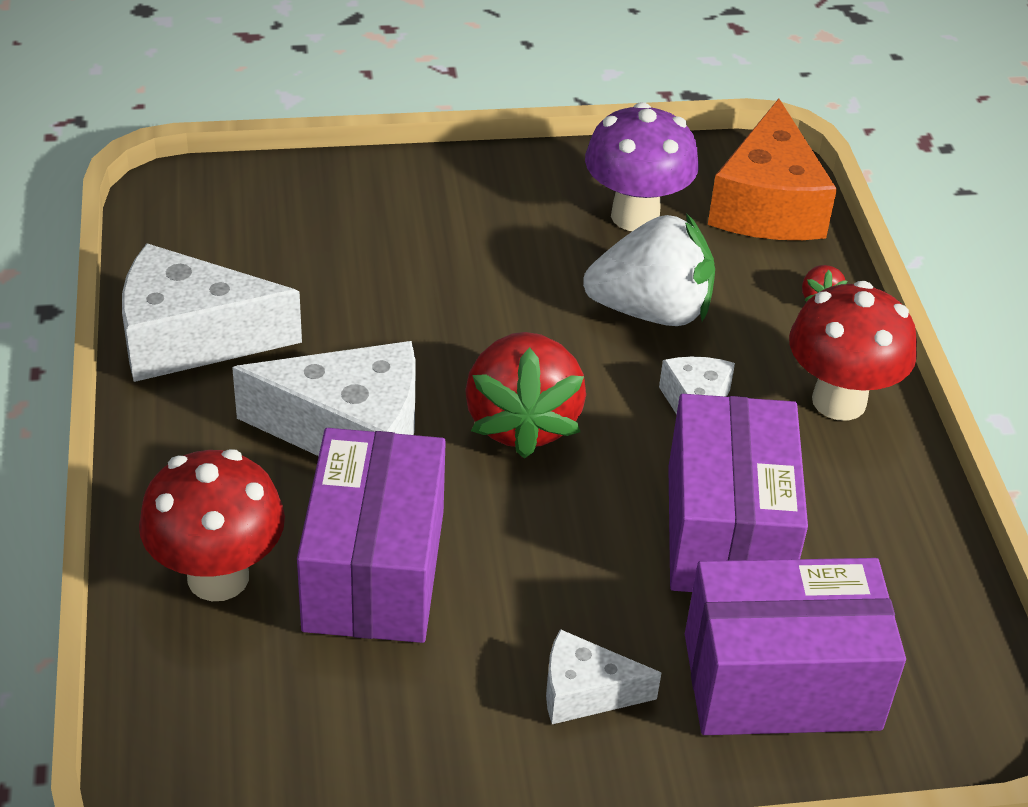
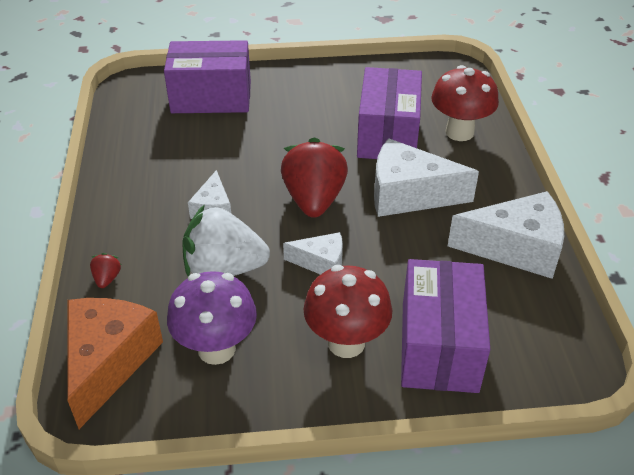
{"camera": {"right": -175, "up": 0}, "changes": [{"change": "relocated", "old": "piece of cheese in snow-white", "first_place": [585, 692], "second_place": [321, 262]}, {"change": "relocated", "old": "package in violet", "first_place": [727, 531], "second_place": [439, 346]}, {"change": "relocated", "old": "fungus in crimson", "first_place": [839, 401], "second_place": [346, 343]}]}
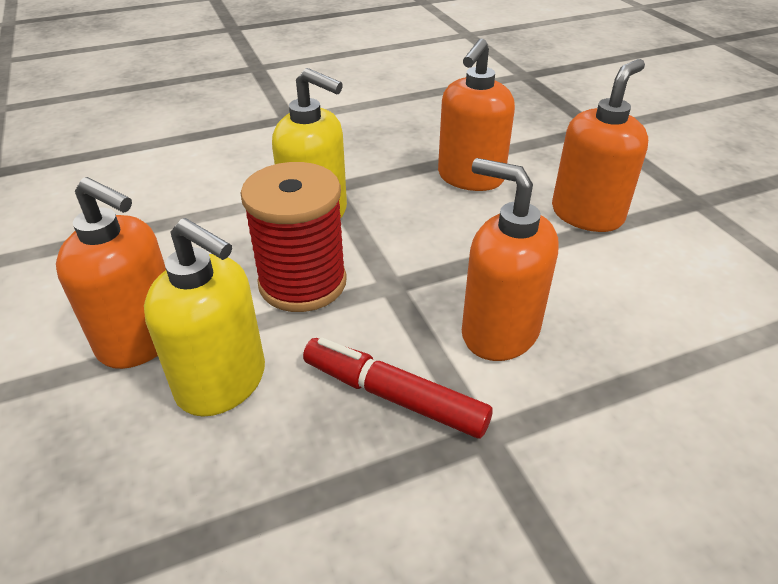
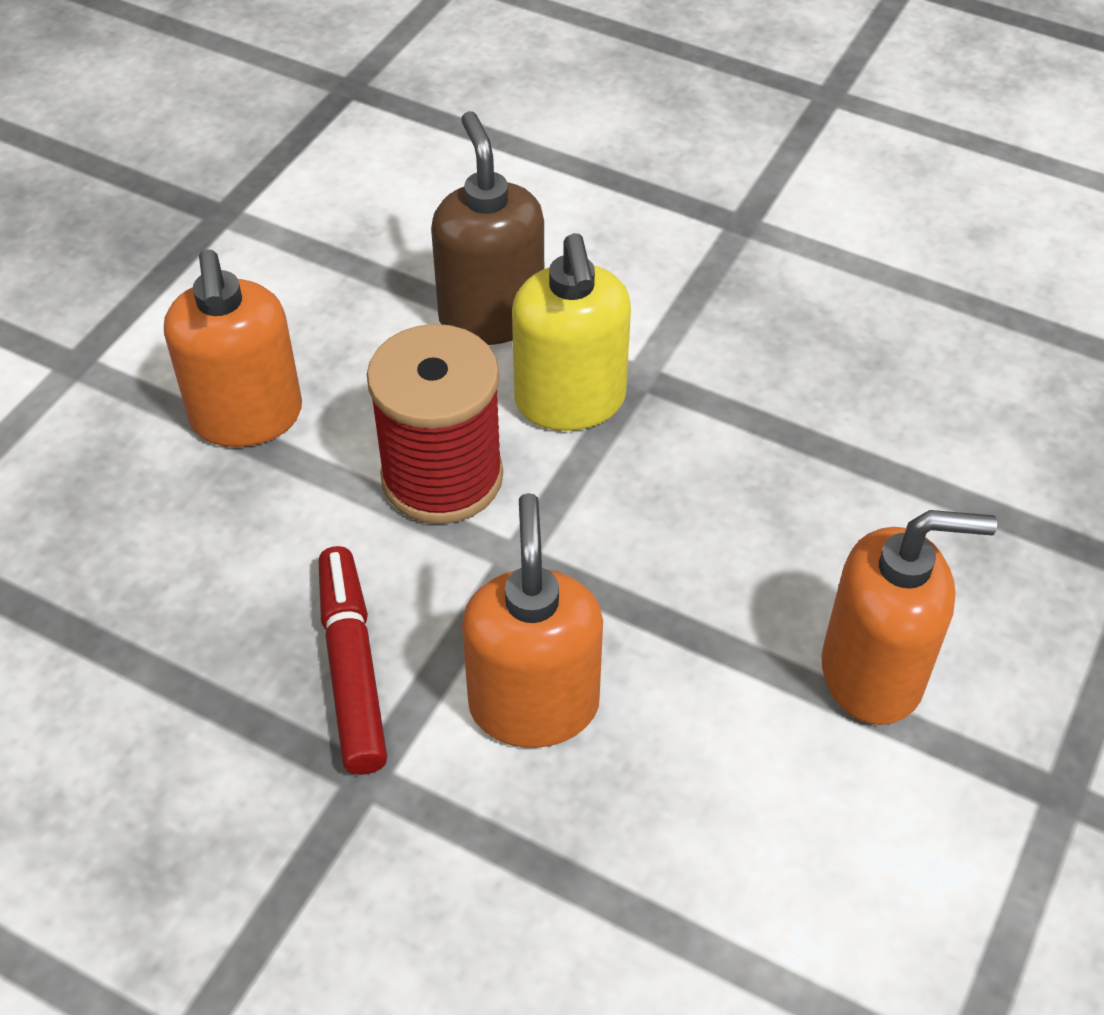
{"camera": {"right": 50, "up": 10}, "changes": [{"change": "missing", "old": "pump bottle in golden", "first_place": [222, 382]}, {"change": "missing", "old": "pump bottle in orange-coloured", "first_place": [470, 178]}, {"change": "appeared", "new": "pump bottle in russet", "second_place": [491, 316]}]}
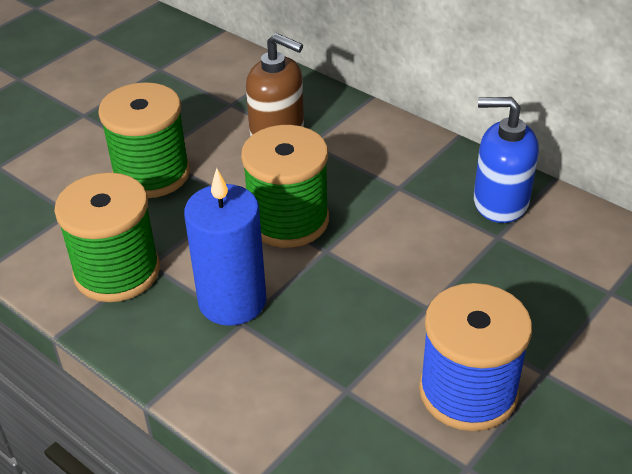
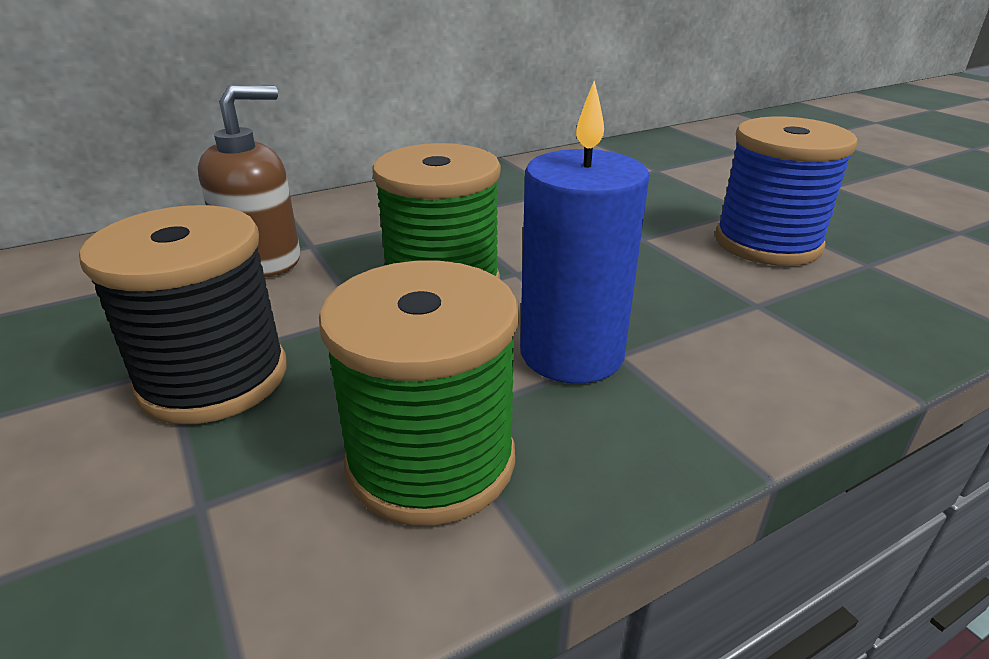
{"camera": {"right": -70, "up": -10}, "changes": [{"change": "missing", "old": "pump bottle in blue", "first_place": [500, 202]}, {"change": "colour", "old": "bobbin in leaf-green", "new": "bobbin in jet-black", "first_place": [151, 174], "second_place": [214, 378]}]}
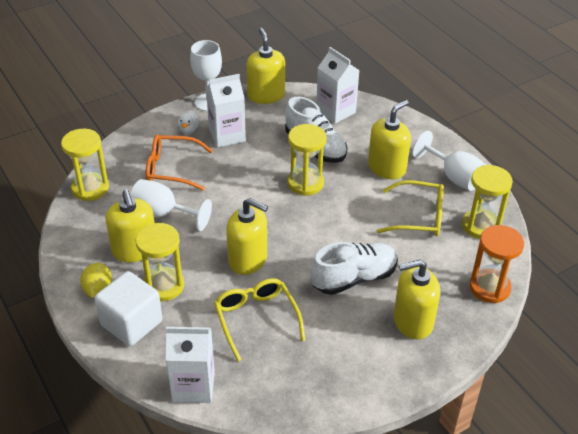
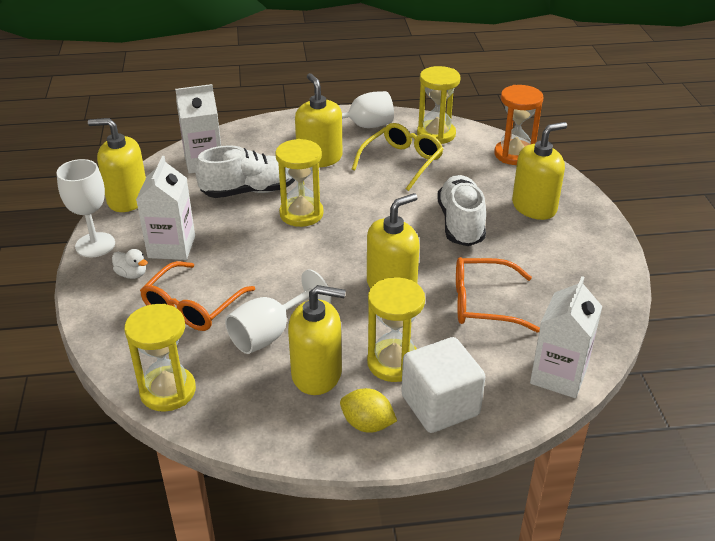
{"camera": {"right": -65, "up": -5}, "changes": [{"change": "colour", "old": "eyeglasses in golden", "new": "eyeglasses in orange-coloured", "first_place": [256, 319], "second_place": [483, 303]}, {"change": "spun", "old": "pump bottle in golden", "first_place": [412, 321], "second_place": [534, 207], "degrees": -135}]}
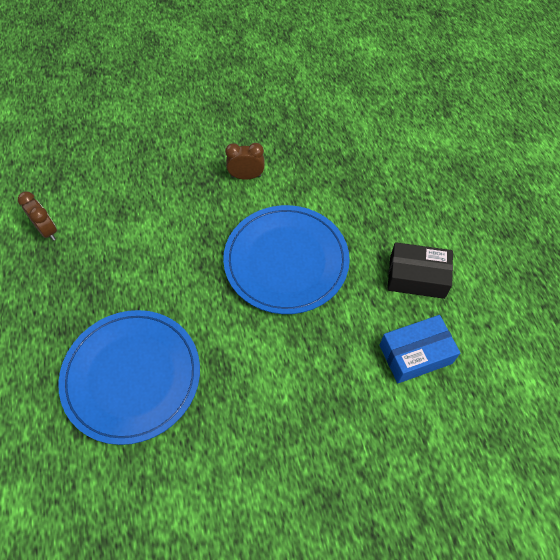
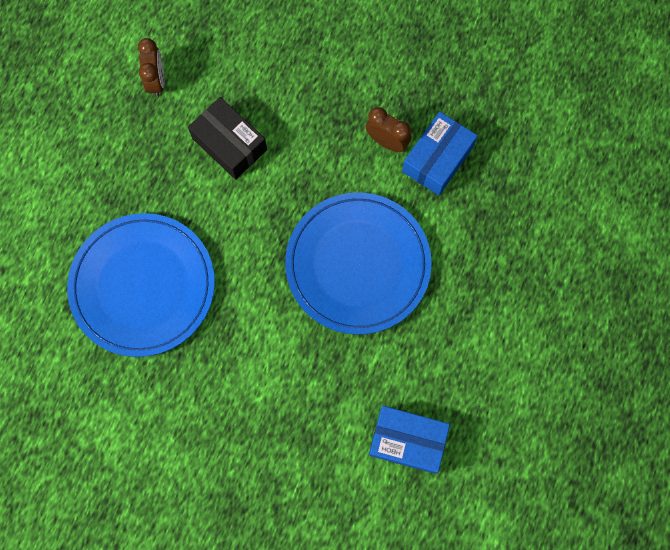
{"camera": {"right": 35, "up": 15}, "changes": [{"change": "appeared", "new": "package in blue", "second_place": [437, 159]}, {"change": "relocated", "old": "package in jet-black", "first_place": [417, 277], "second_place": [229, 144]}]}
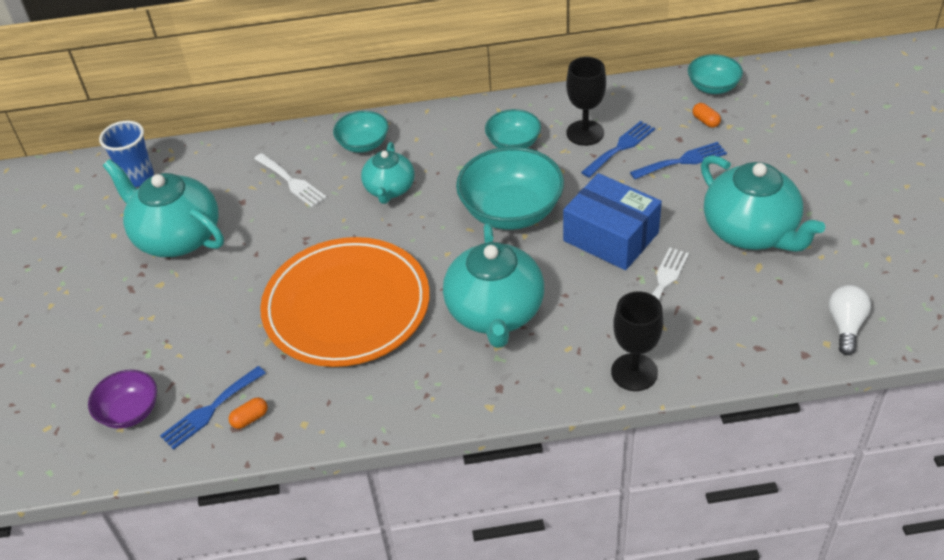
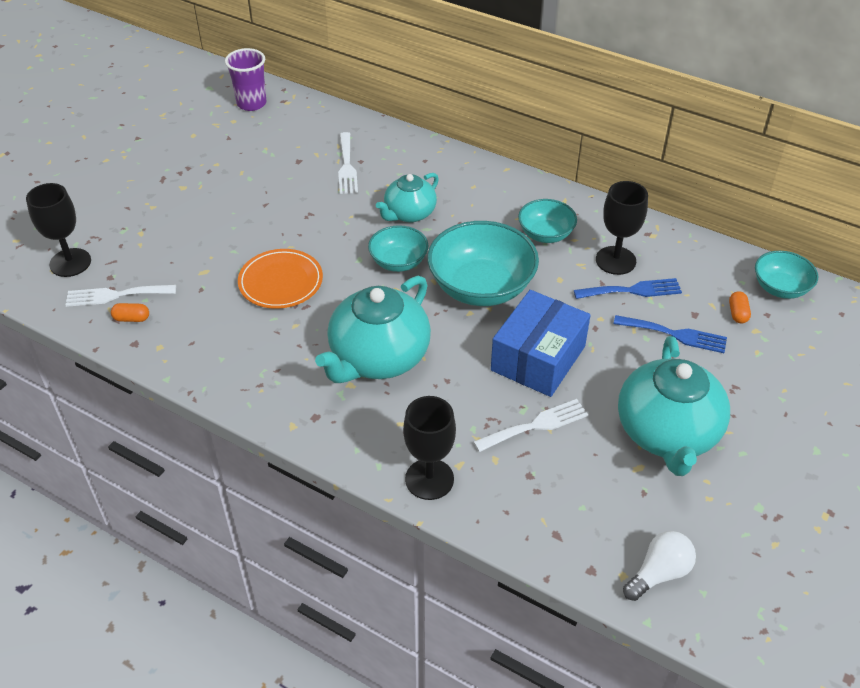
{"camera": {"right": 35, "up": 0}, "changes": [{"change": "missing", "old": "china teapot in teal", "first_place": [177, 237]}, {"change": "relocated", "old": "bowl in teal", "first_place": [363, 144], "second_place": [398, 262]}, {"change": "exchanged", "old": "bowl in violet", "new": "wine glass in jet-black", "first_place": [130, 412], "second_place": [70, 262]}, {"change": "colour", "old": "beaker in blue", "new": "beaker in violet", "first_place": [138, 177], "second_place": [251, 103]}, {"change": "colour", "old": "table fork in blue", "new": "table fork in snow-white", "first_place": [210, 410], "second_place": [115, 295]}, {"change": "spun", "old": "package in blue", "first_place": [611, 236], "second_place": [538, 358], "degrees": 45}, {"change": "size", "old": "dinner plate in orange-coloured", "first_place": [346, 306], "second_place": [281, 282], "factor": 0.52}]}
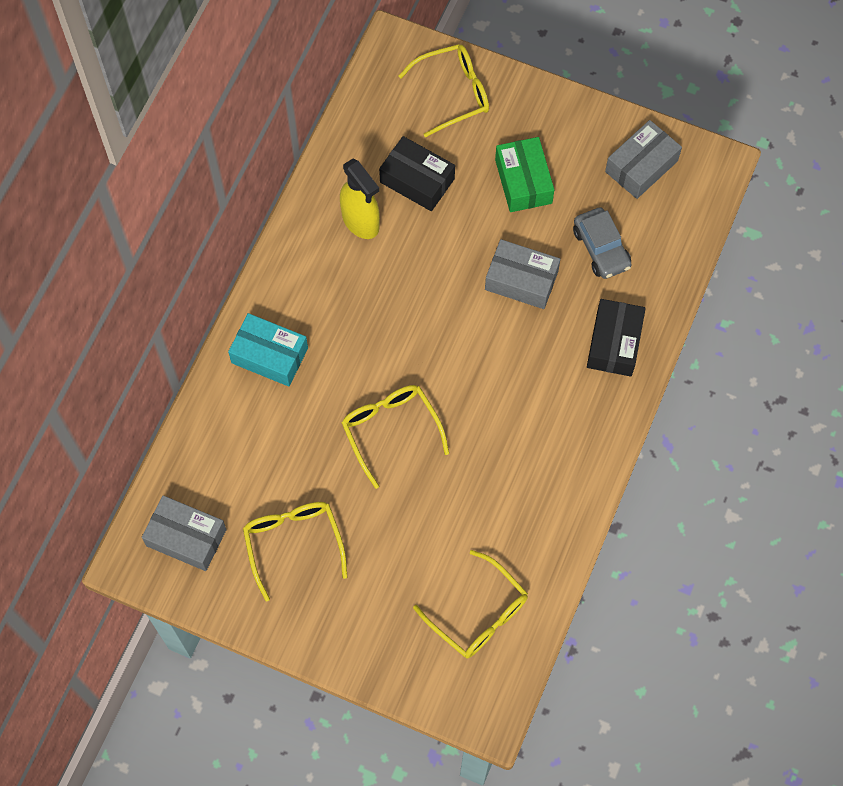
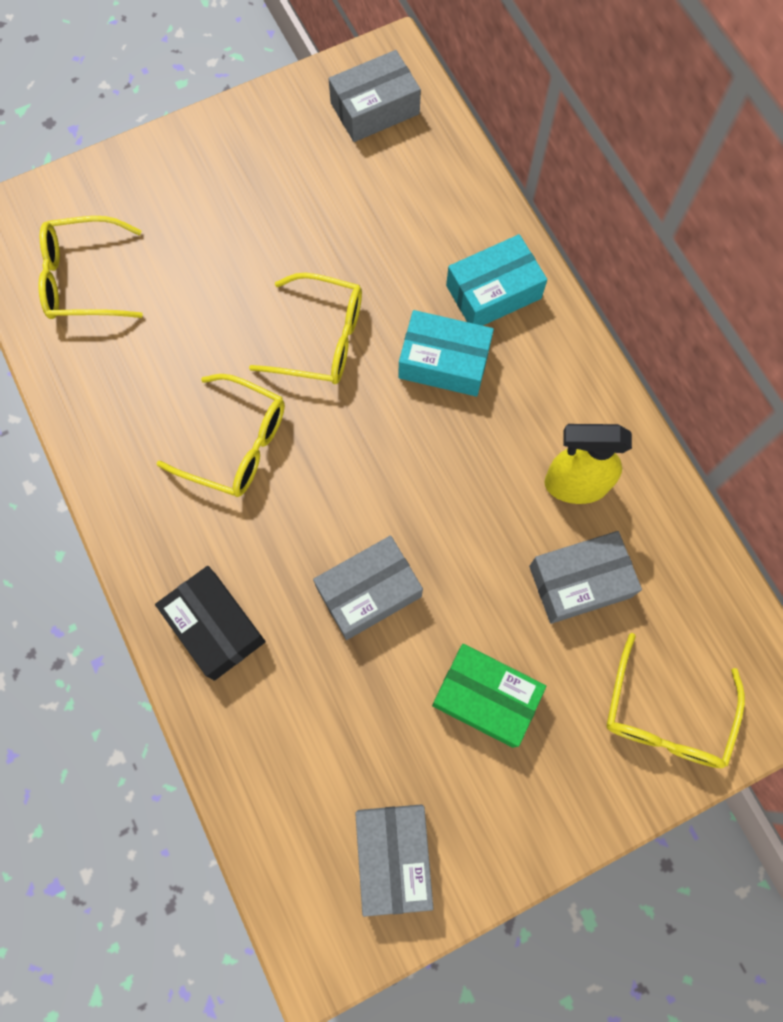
{"camera": {"right": 130, "up": 5}, "changes": [{"change": "missing", "old": "car in grey", "first_place": [601, 248]}, {"change": "appeared", "new": "package in teal", "second_place": [444, 362]}, {"change": "relocated", "old": "eyeglasses in golden", "first_place": [293, 543], "second_place": [236, 444]}, {"change": "colour", "old": "package in jet-black", "new": "package in grey", "first_place": [417, 180], "second_place": [580, 581]}]}
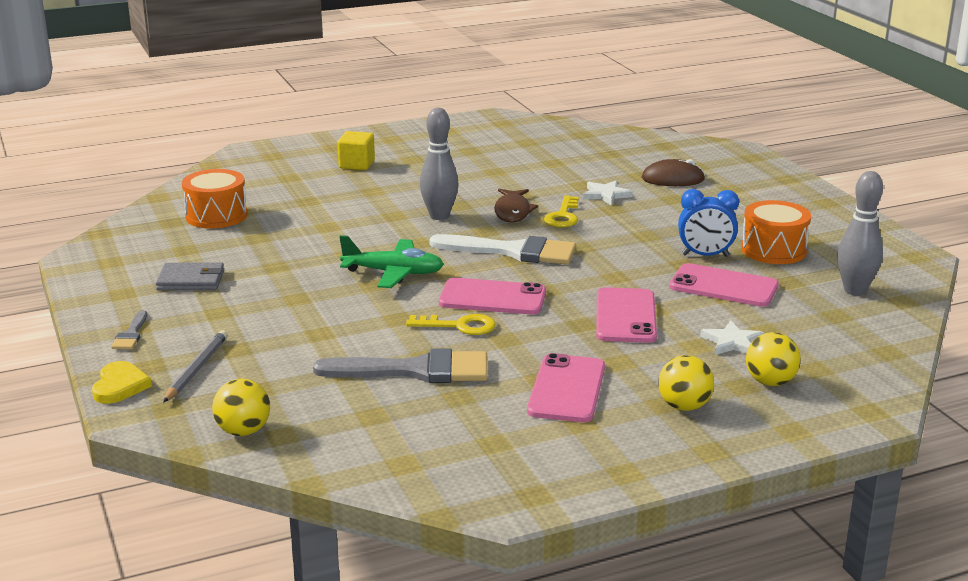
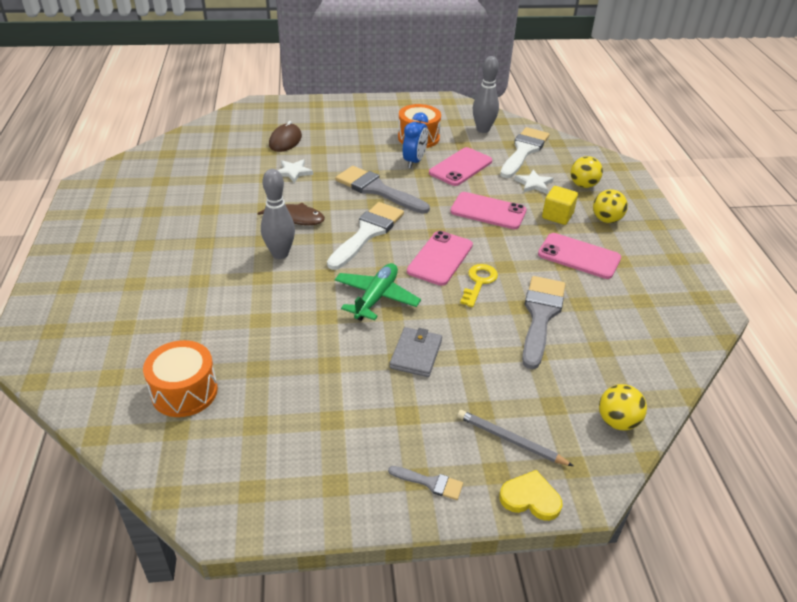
{"camera": {"right": -75, "up": 15}, "changes": [{"change": "missing", "old": "latchkey in golden", "first_place": [563, 216]}, {"change": "appeared", "new": "brush in grey", "second_place": [377, 190]}, {"change": "appeared", "new": "brush in snow-white", "second_place": [524, 151]}, {"change": "relocated", "old": "wallet in grey", "first_place": [191, 280], "second_place": [416, 354]}, {"change": "relocated", "old": "block in golden", "first_place": [357, 164], "second_place": [557, 216]}]}
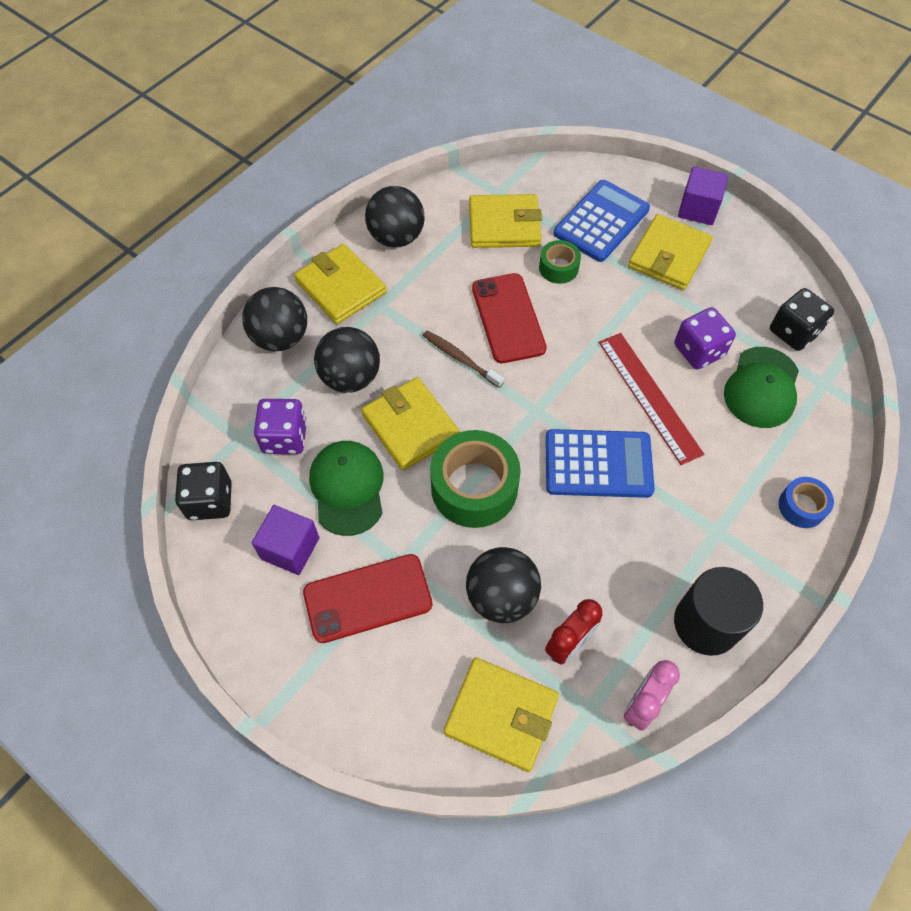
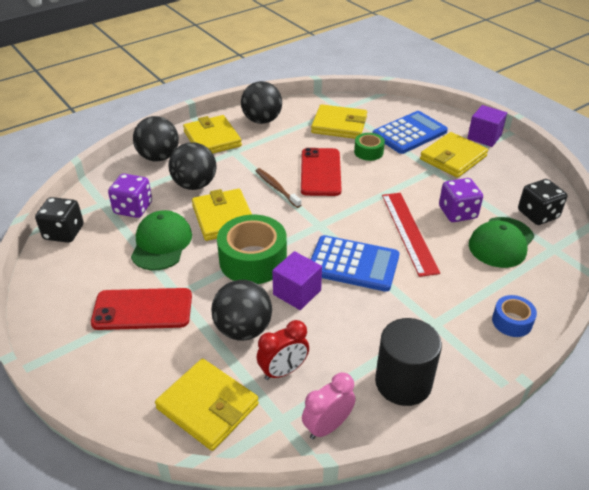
{"camera": {"right": 15, "up": -20}, "changes": [{"change": "relocated", "old": "block in violet", "first_place": [290, 548], "second_place": [297, 292]}]}
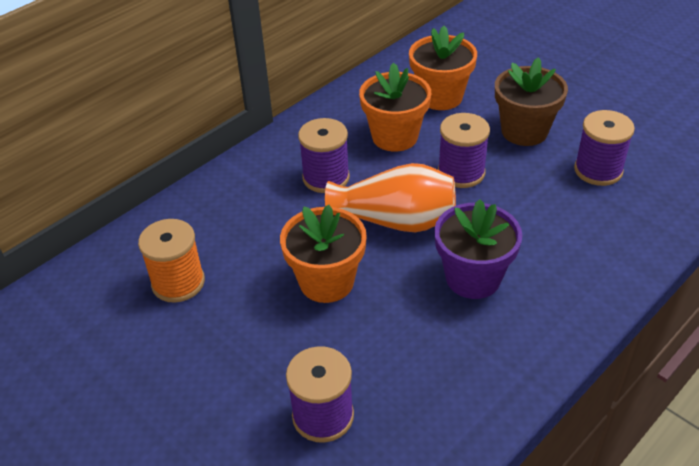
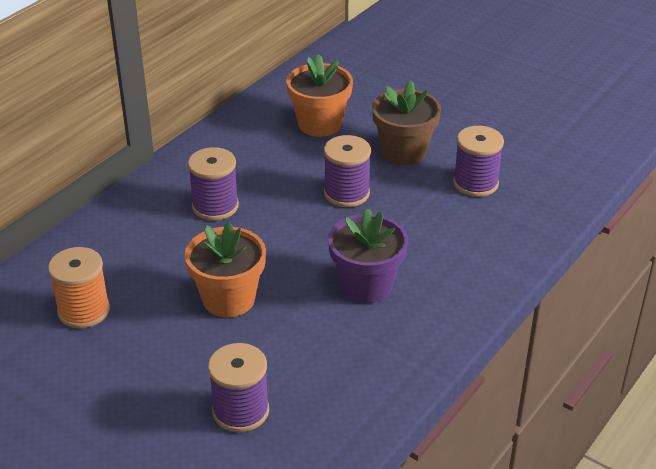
{"camera": {"right": -10, "up": -5}, "changes": [{"change": "missing", "old": "vase in orange-coloured", "first_place": [395, 221]}, {"change": "missing", "old": "flower pot in orange-coloured", "first_place": [395, 137]}]}
